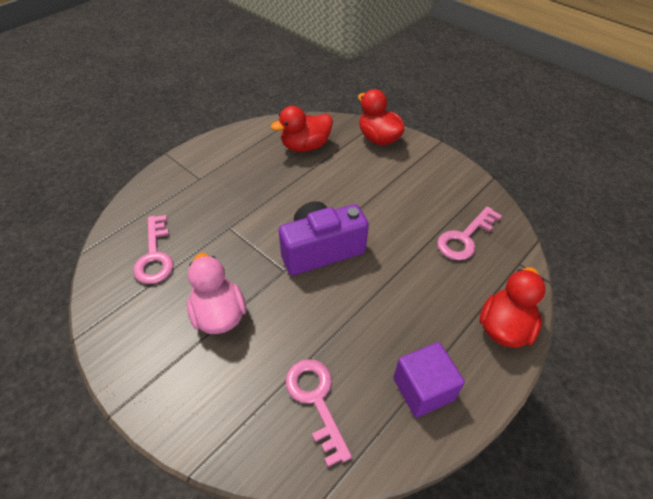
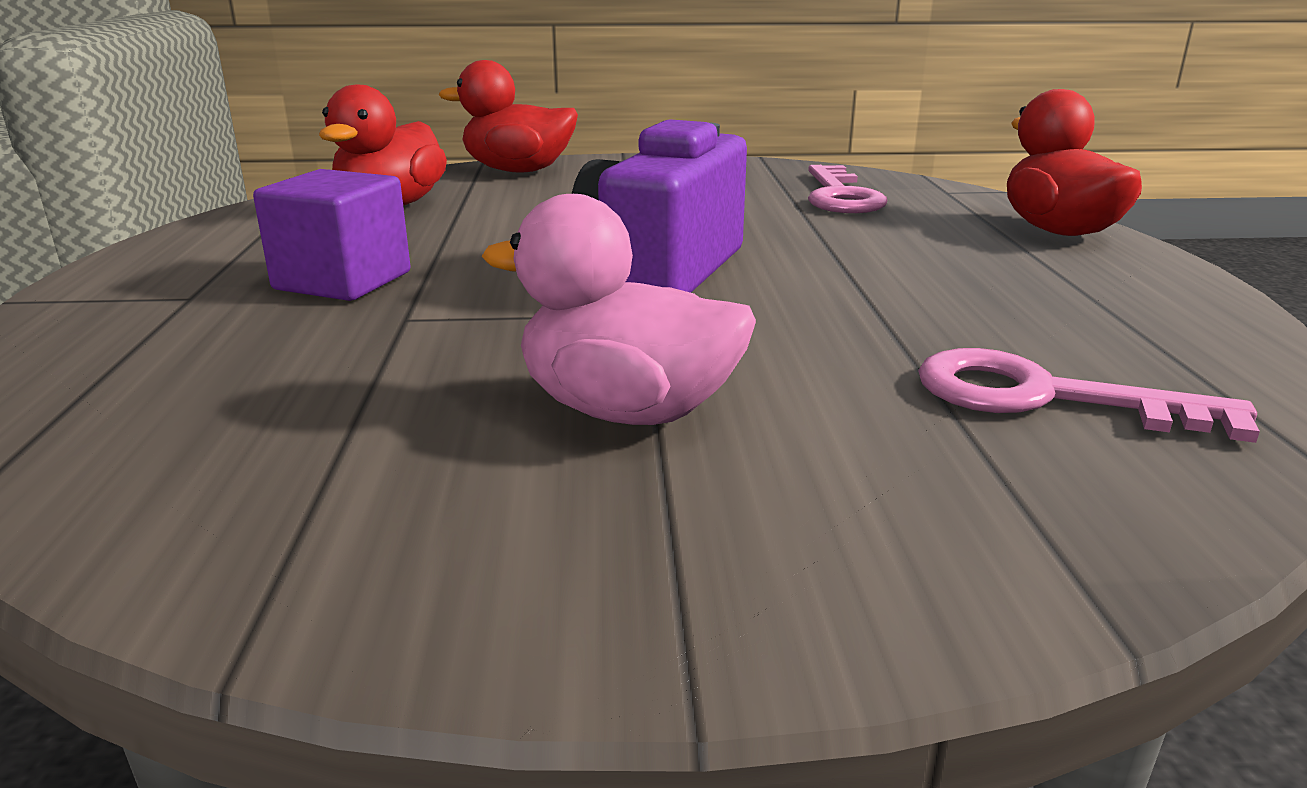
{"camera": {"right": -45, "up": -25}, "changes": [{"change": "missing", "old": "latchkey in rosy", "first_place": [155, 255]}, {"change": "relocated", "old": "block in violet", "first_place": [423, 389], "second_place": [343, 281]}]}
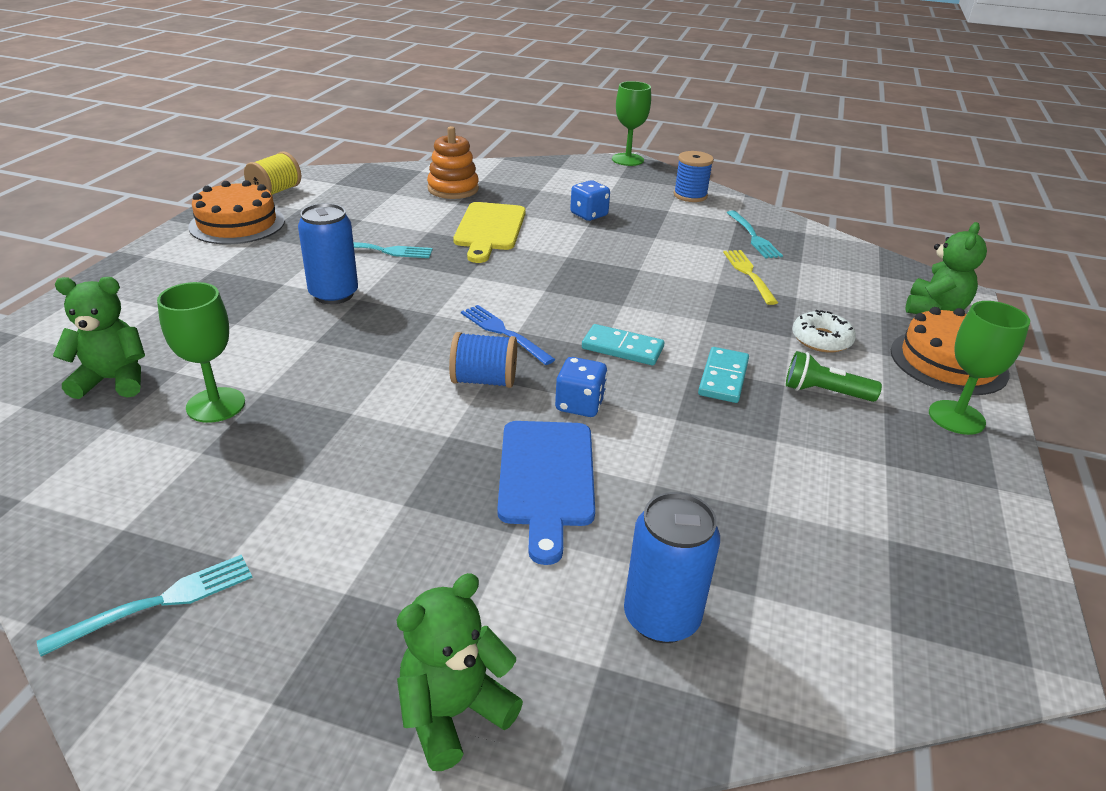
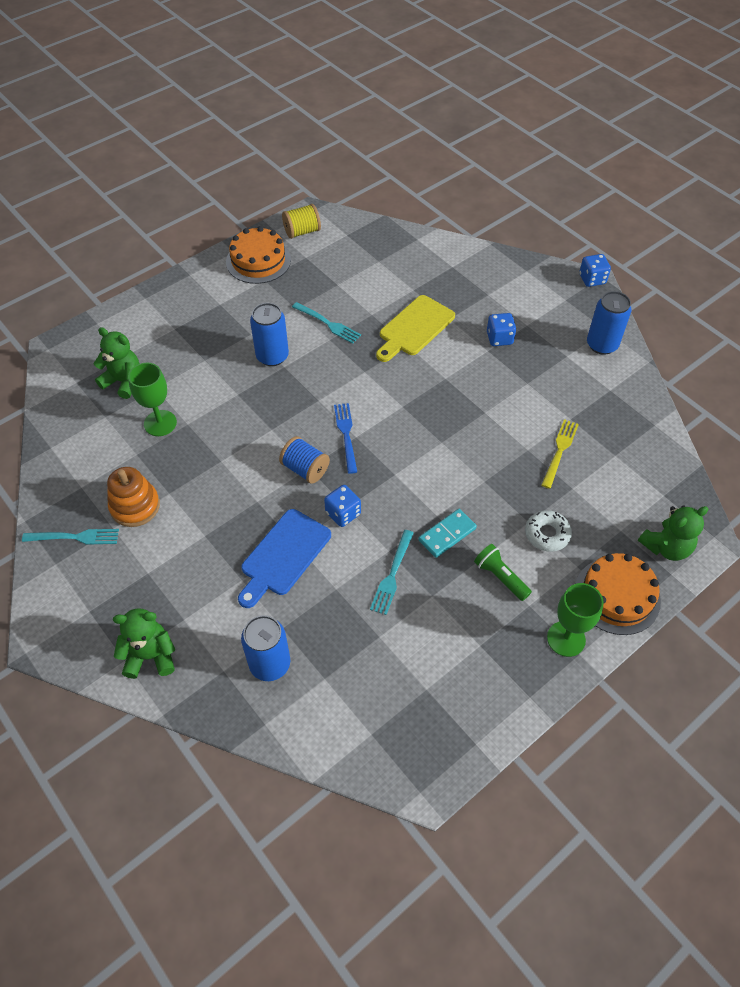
{"camera": {"right": 35, "up": 20}, "changes": [{"change": "missing", "old": "domino in teal", "first_place": [622, 348]}, {"change": "relocated", "old": "ring stacker in orange-coloured", "first_place": [453, 189], "second_place": [135, 506]}, {"change": "relocated", "old": "table fork in teal", "first_place": [753, 236], "second_place": [392, 574]}, {"change": "exchanged", "old": "wine glass in leaf-green", "new": "game die in blue", "first_place": [627, 159], "second_place": [592, 279]}, {"change": "exchanged", "old": "bobbin in blue", "new": "tin in blue", "first_place": [690, 195], "second_place": [602, 345]}]}
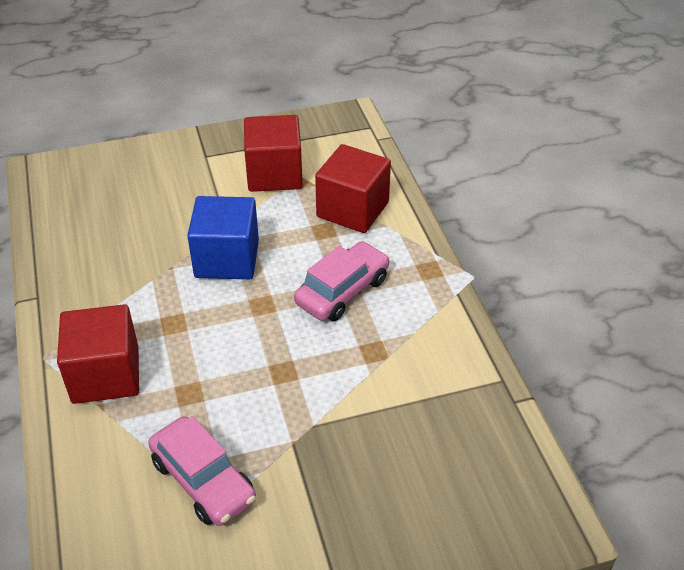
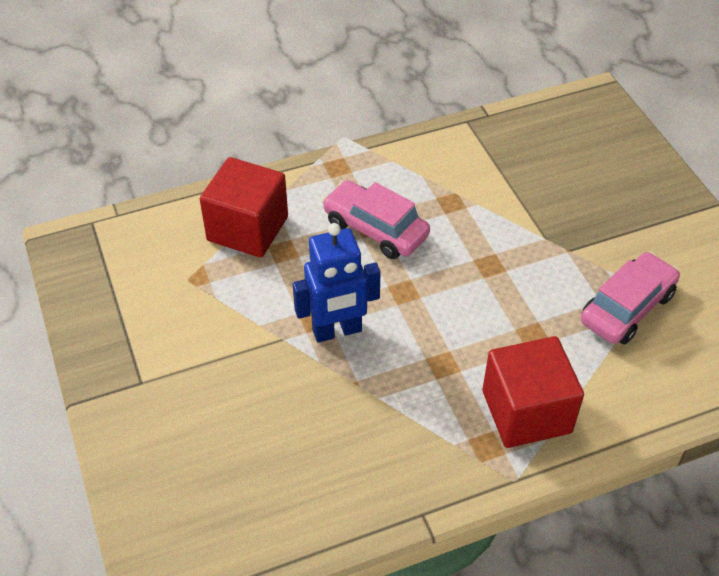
{"camera": {"right": -95, "up": 5}, "changes": [{"change": "missing", "old": "block in crimson", "first_place": [274, 174]}, {"change": "exchanged", "old": "block in blue", "new": "robot figure in blue", "first_place": [227, 259], "second_place": [337, 331]}]}
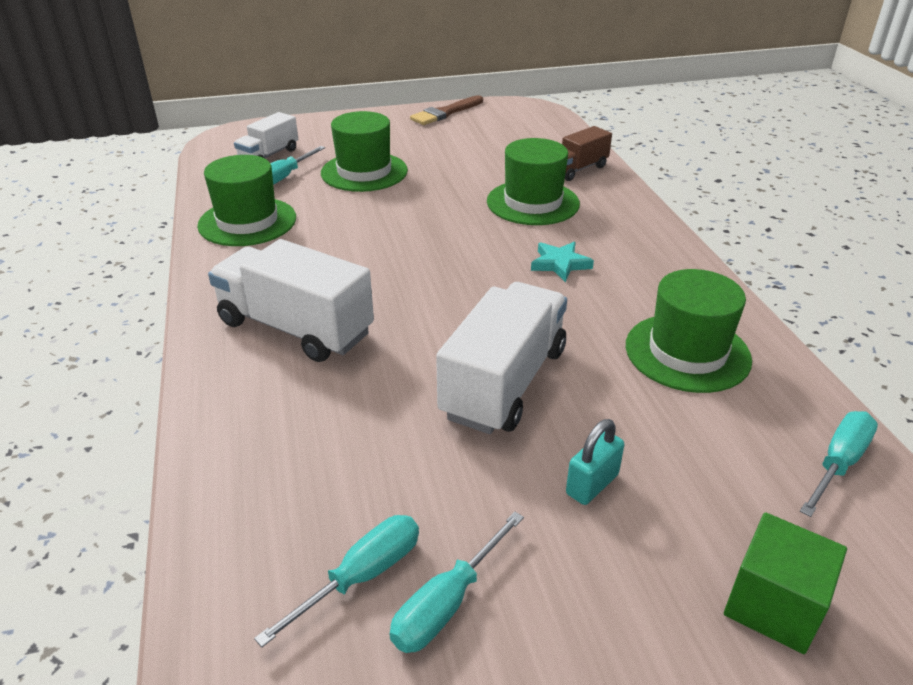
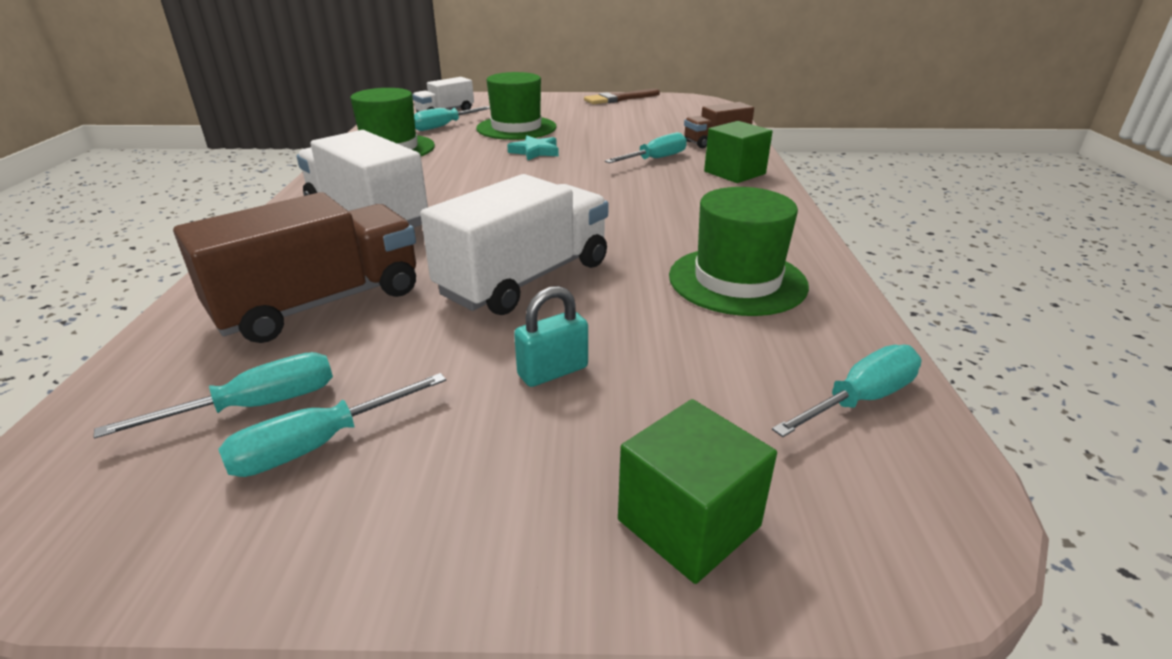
{"camera": {"right": 15, "up": -5}, "changes": [{"change": "appeared", "new": "toy truck in russet", "second_place": [320, 304]}, {"change": "appeared", "new": "block in leaf-green", "second_place": [734, 173]}, {"change": "relocated", "old": "five-pointed star in teal", "first_place": [560, 264], "second_place": [535, 152]}, {"change": "exchanged", "old": "hat in leaf-green", "new": "flat screwdriver in teal", "first_place": [533, 202], "second_place": [655, 159]}]}
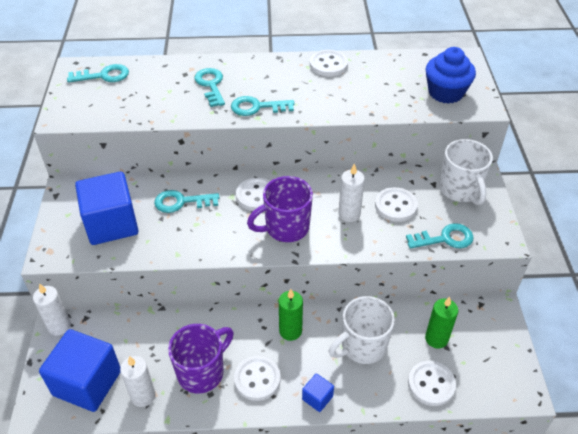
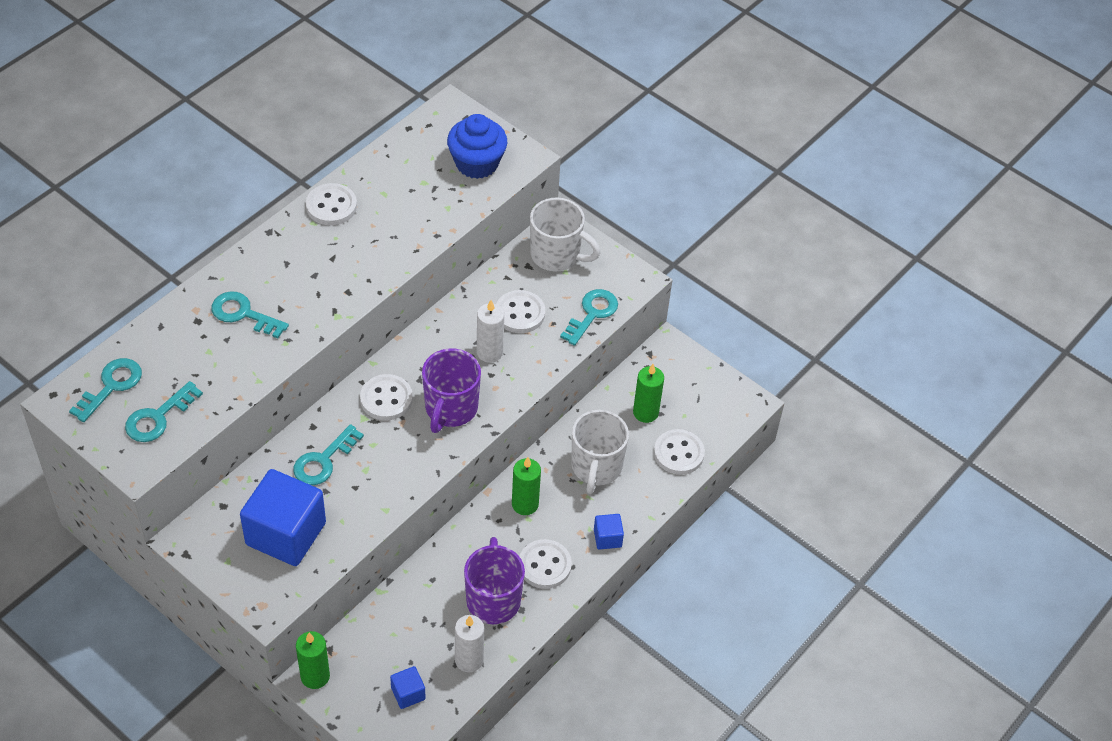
{"camera": {"right": -50, "up": 5}, "changes": [{"change": "relocated", "old": "latchkey in teal", "first_place": [257, 107], "second_place": [158, 417]}, {"change": "colour", "old": "candle in snow-white", "new": "candle in leaf-green", "first_place": [59, 326], "second_place": [315, 676]}, {"change": "size", "old": "block in blue", "first_place": [87, 383], "second_place": [408, 693], "factor": 0.44}]}
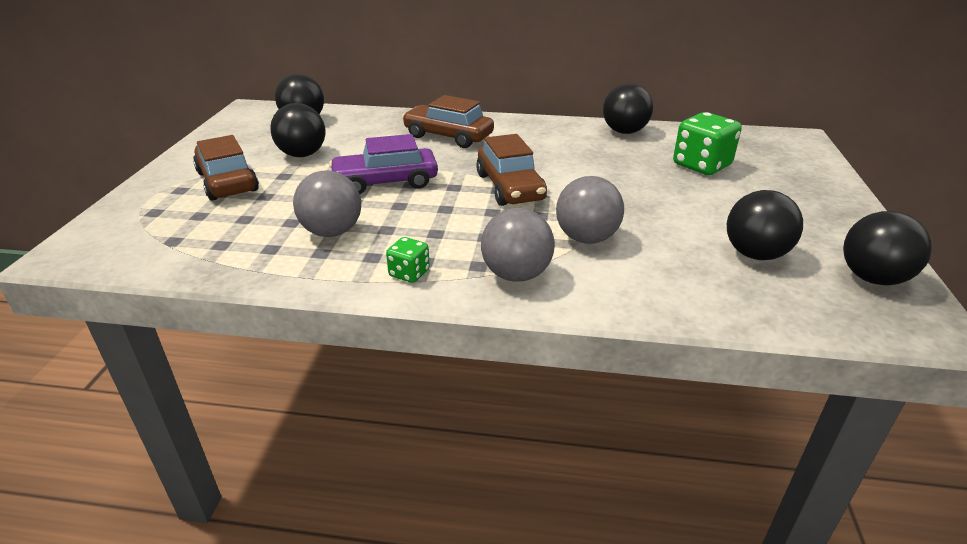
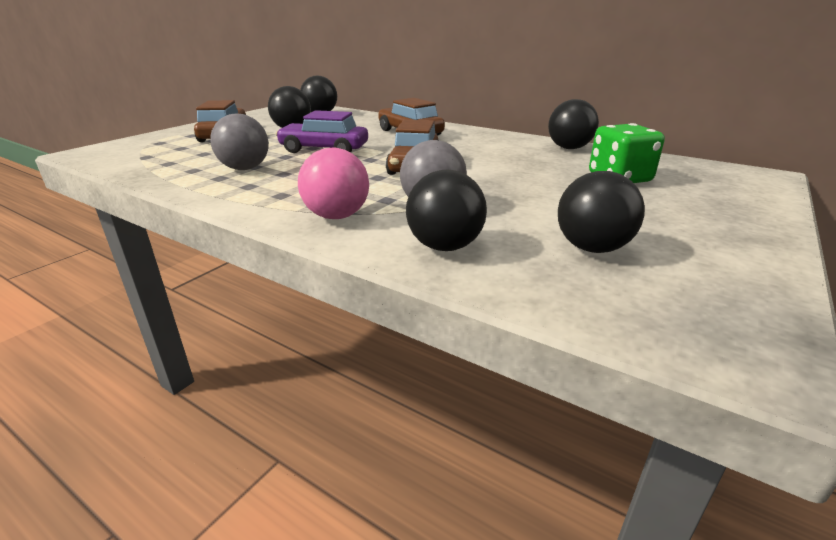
{"camera": {"right": 25, "up": -5}, "changes": [{"change": "missing", "old": "game die in leaf-green", "first_place": [409, 273]}, {"change": "relocated", "old": "play ball in jet-black", "first_place": [872, 278], "second_place": [444, 246]}, {"change": "colour", "old": "play ball in grey", "new": "play ball in rosy", "first_place": [516, 275], "second_place": [336, 216]}]}
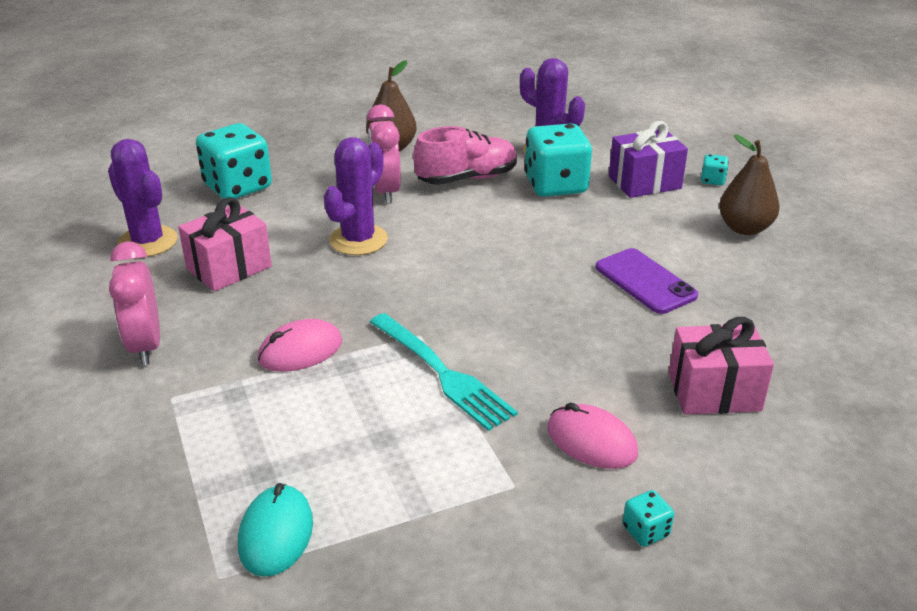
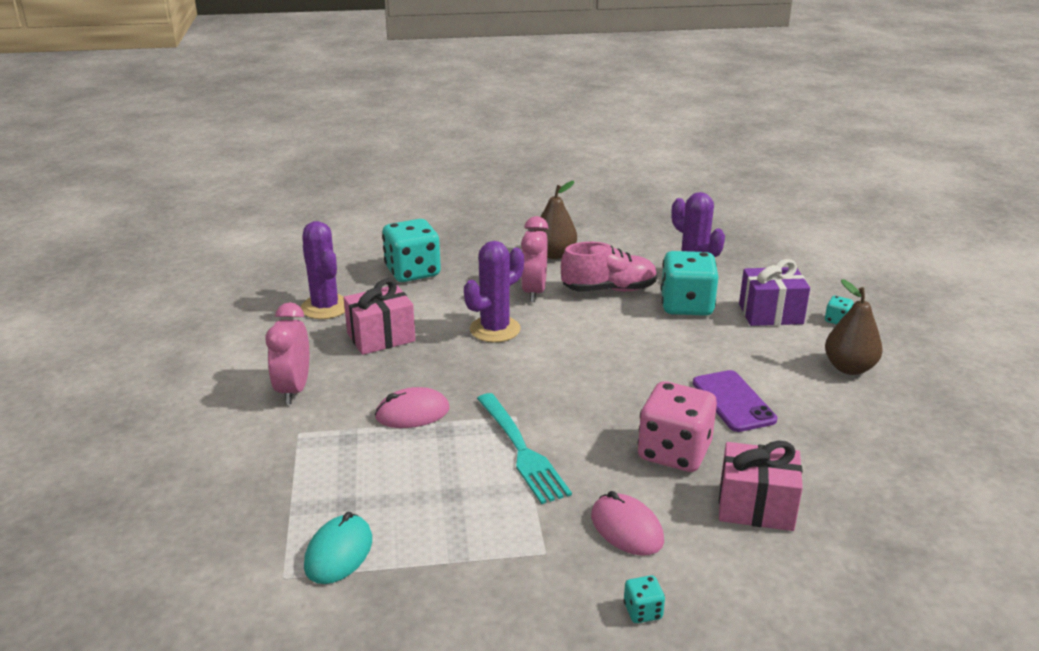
{"camera": {"right": 15, "up": -5}, "changes": [{"change": "appeared", "new": "game die in rosy", "second_place": [674, 452]}]}
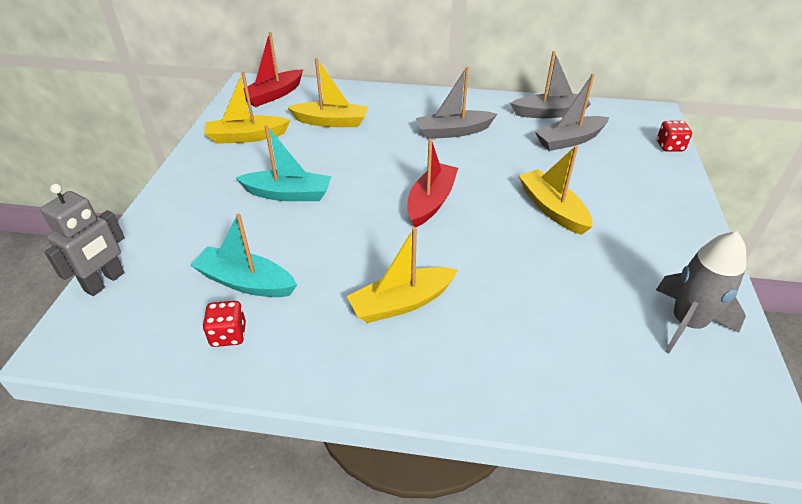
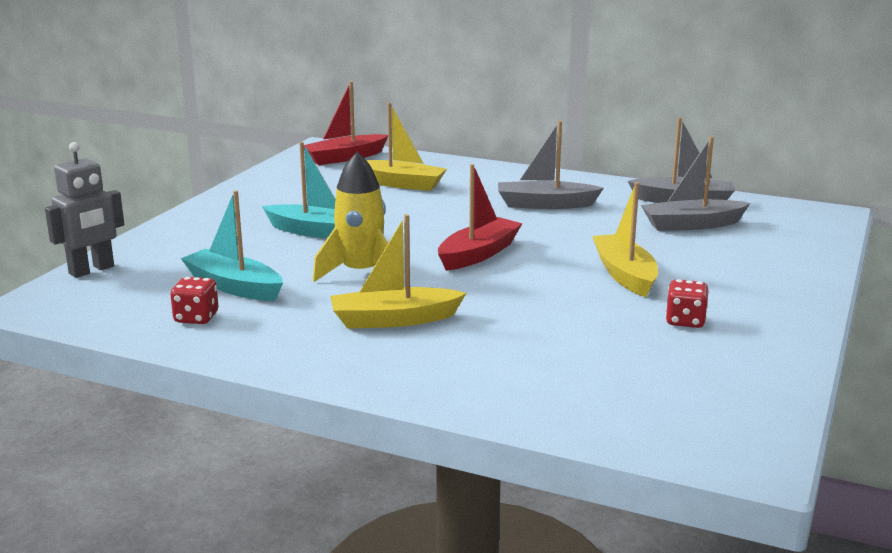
{"camera": {"right": 15, "up": -20}, "changes": [{"change": "missing", "old": "boat in golden", "first_place": [247, 137]}, {"change": "missing", "old": "spaceship in grey", "first_place": [687, 323]}, {"change": "appeared", "new": "spaceship in golden", "second_place": [361, 273]}, {"change": "relocated", "old": "game die in crimson", "first_place": [669, 146], "second_place": [685, 321]}]}
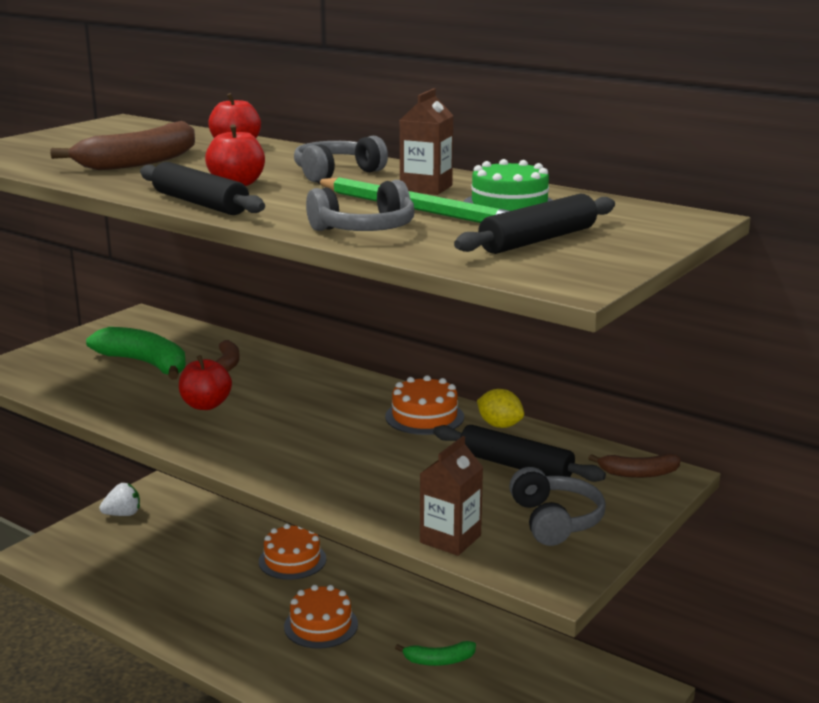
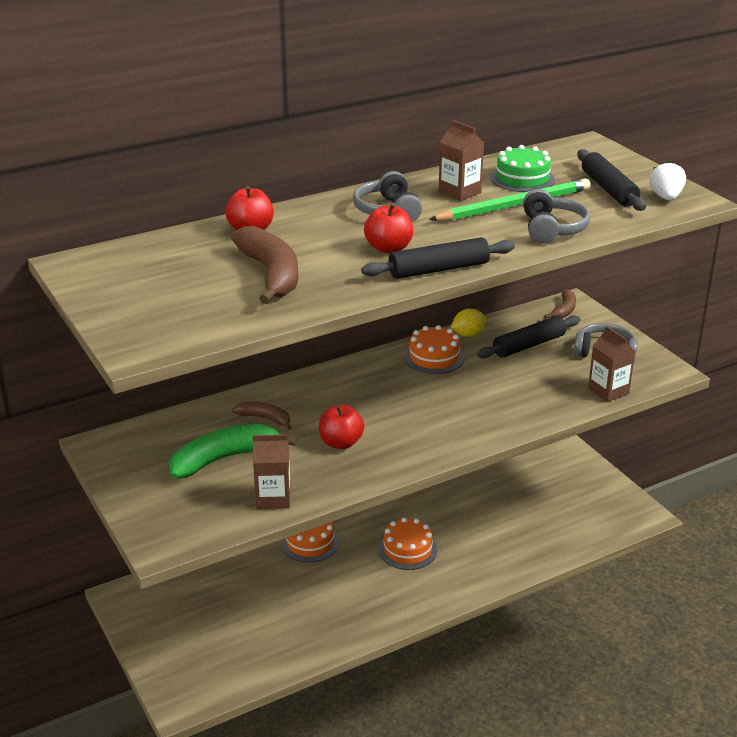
{"camera": {"right": -65, "up": 10}, "changes": [{"change": "missing", "old": "toy banana in leaf-green", "first_place": [439, 660]}, {"change": "appeared", "new": "milk carton in russet", "second_place": [273, 498]}, {"change": "relocated", "old": "strawberry in snow-white", "first_place": [123, 514], "second_place": [665, 197]}]}
